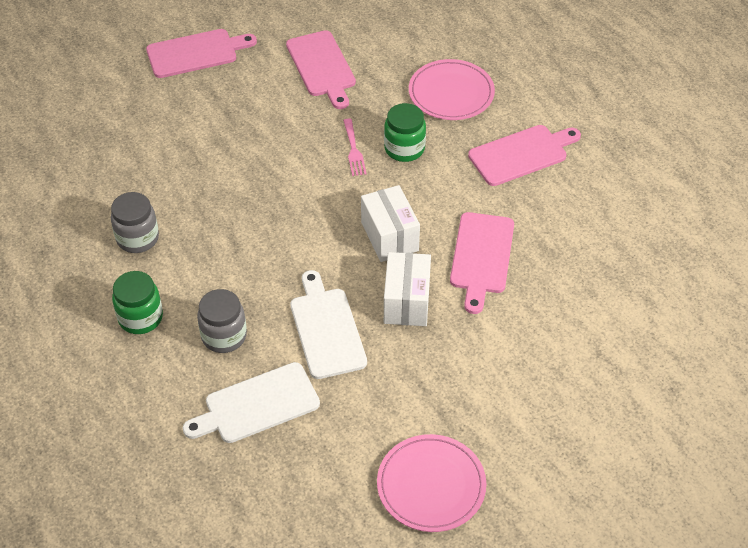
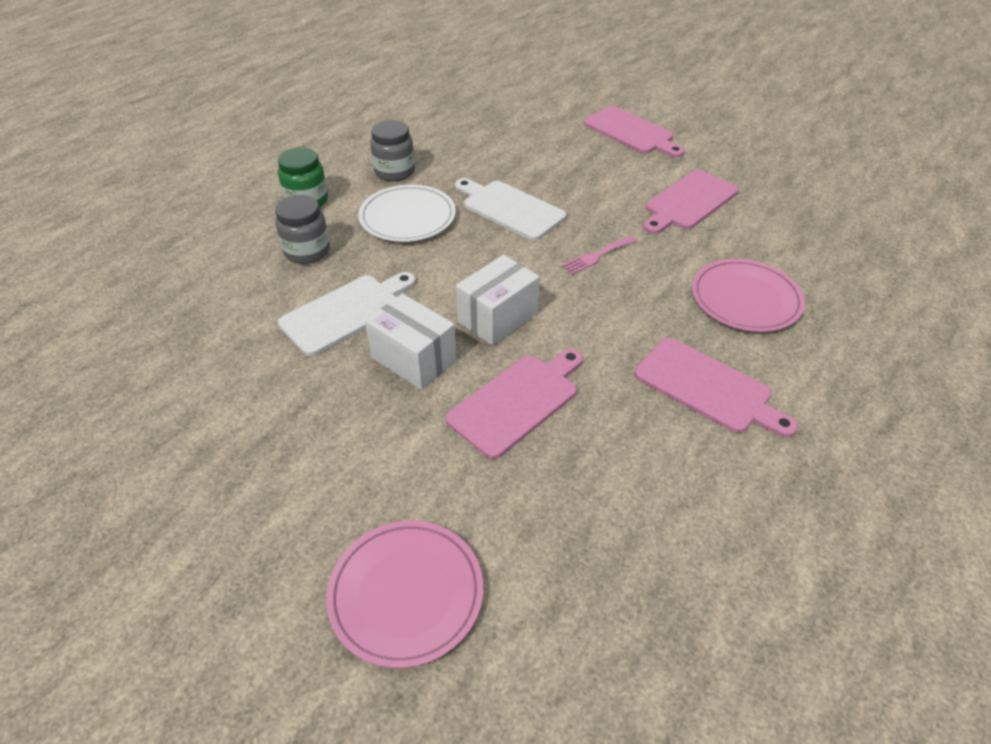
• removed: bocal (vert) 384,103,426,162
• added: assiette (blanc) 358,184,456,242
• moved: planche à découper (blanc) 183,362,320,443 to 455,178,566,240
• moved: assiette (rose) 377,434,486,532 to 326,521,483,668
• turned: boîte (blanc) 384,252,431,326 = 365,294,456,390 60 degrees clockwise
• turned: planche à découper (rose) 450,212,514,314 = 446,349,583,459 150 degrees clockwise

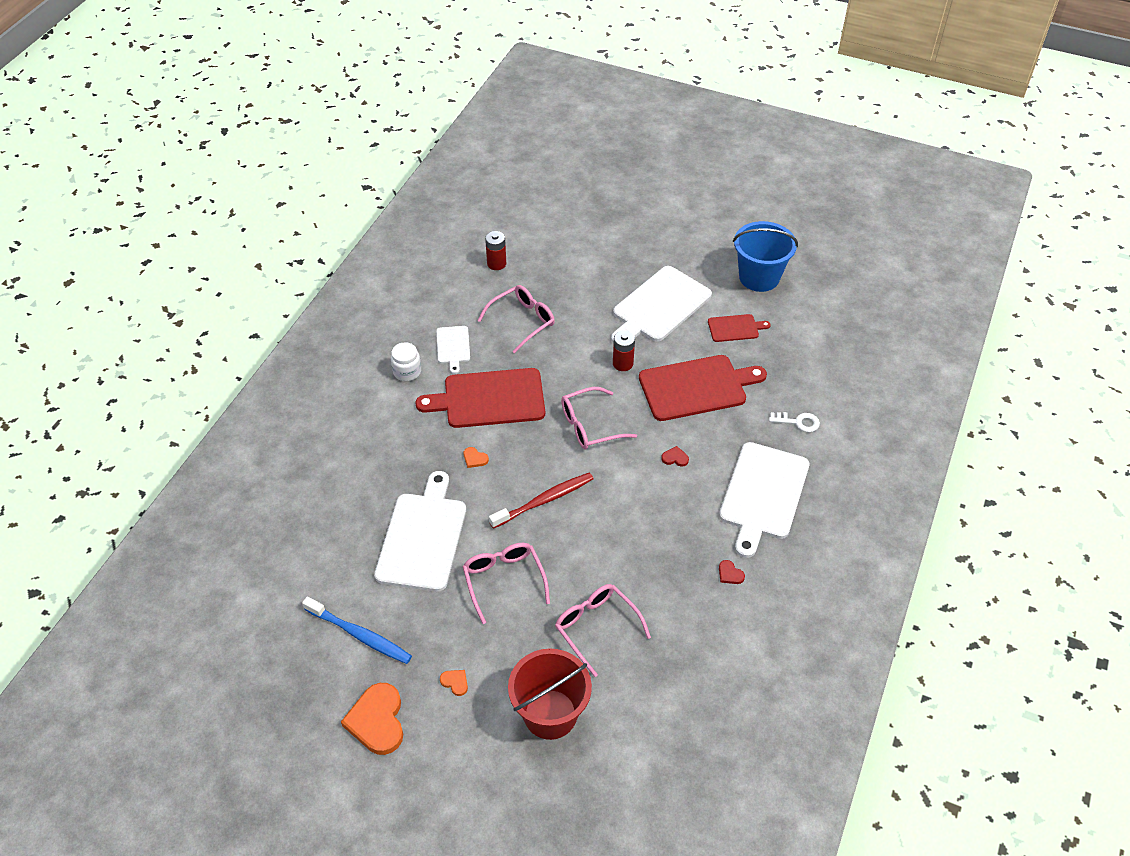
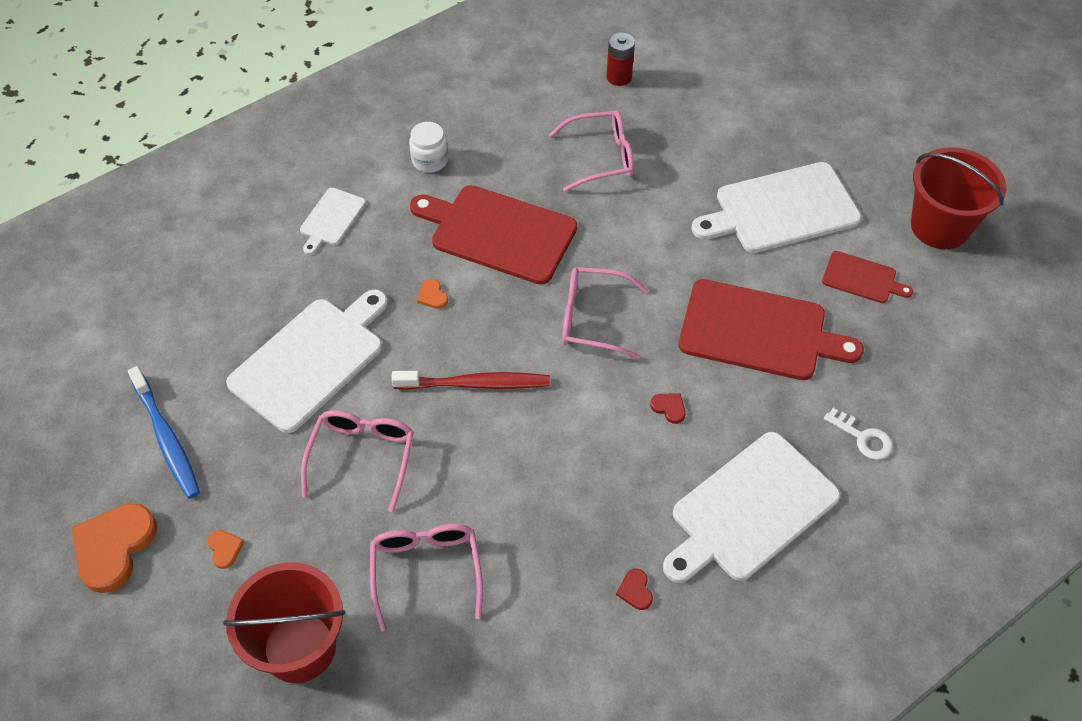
• removed: pile (rouge) 613,330,635,371
• moved: planche à découper (blanc) 436,326,470,374 to 300,188,366,255
• recoloured: seau (bleu) 733,221,798,292 to seau (rouge) 911,147,1007,249

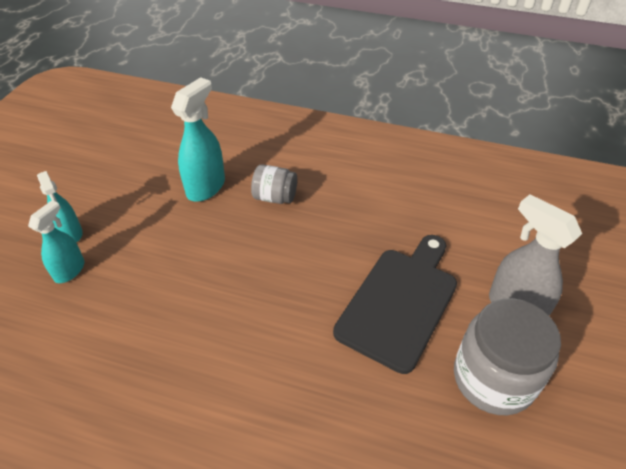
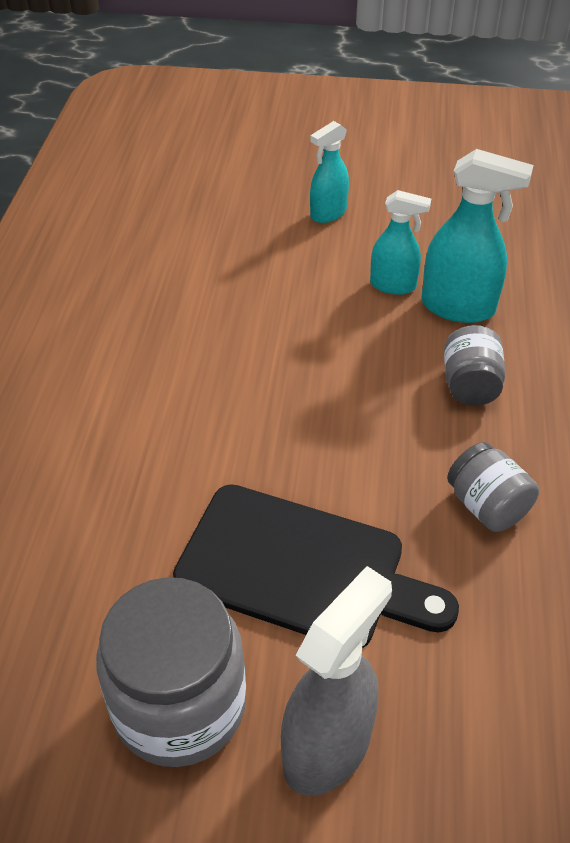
• added: bocal (gris) 447,442,539,532
• moved: vaporisateur (turquoise) 28,200,84,283 to 370,190,431,295

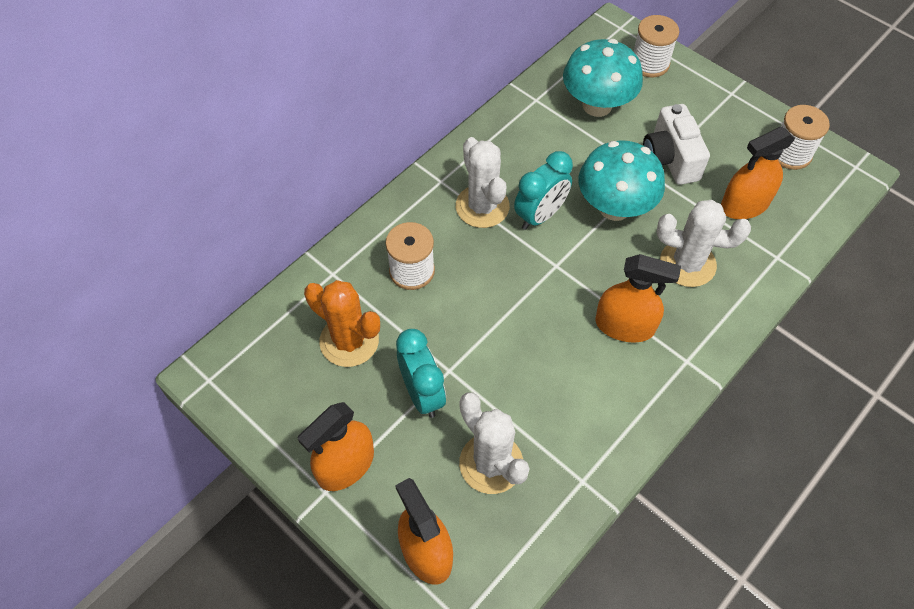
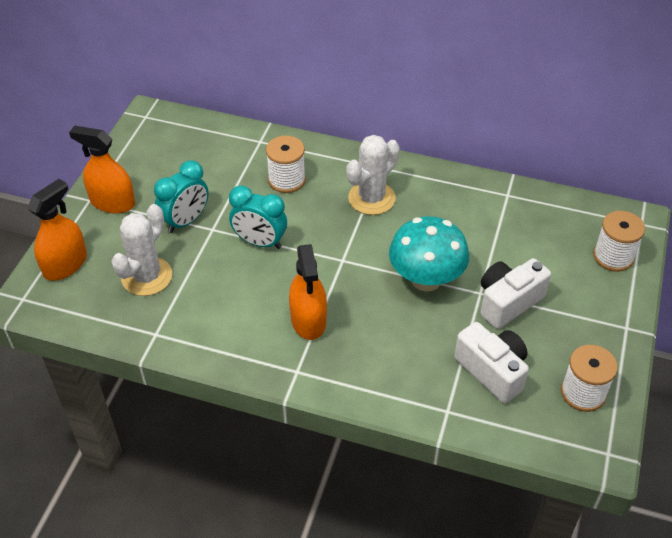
• removed: cactus (orange) 304,280,380,367
• removed: champignon (turquoise) 563,39,643,117
• removed: cactus (blanc) 656,200,751,287
• moved: réveil (turquoise) 514,151,573,230 to 229,185,287,249
• replaced: vaporisateur (orange) 721,127,795,219 to appareil photo (blanc) 454,322,529,403

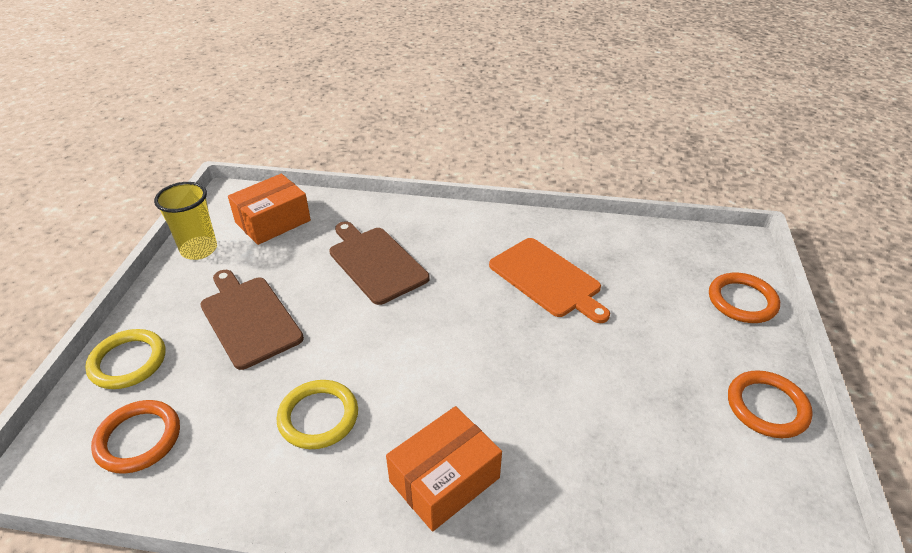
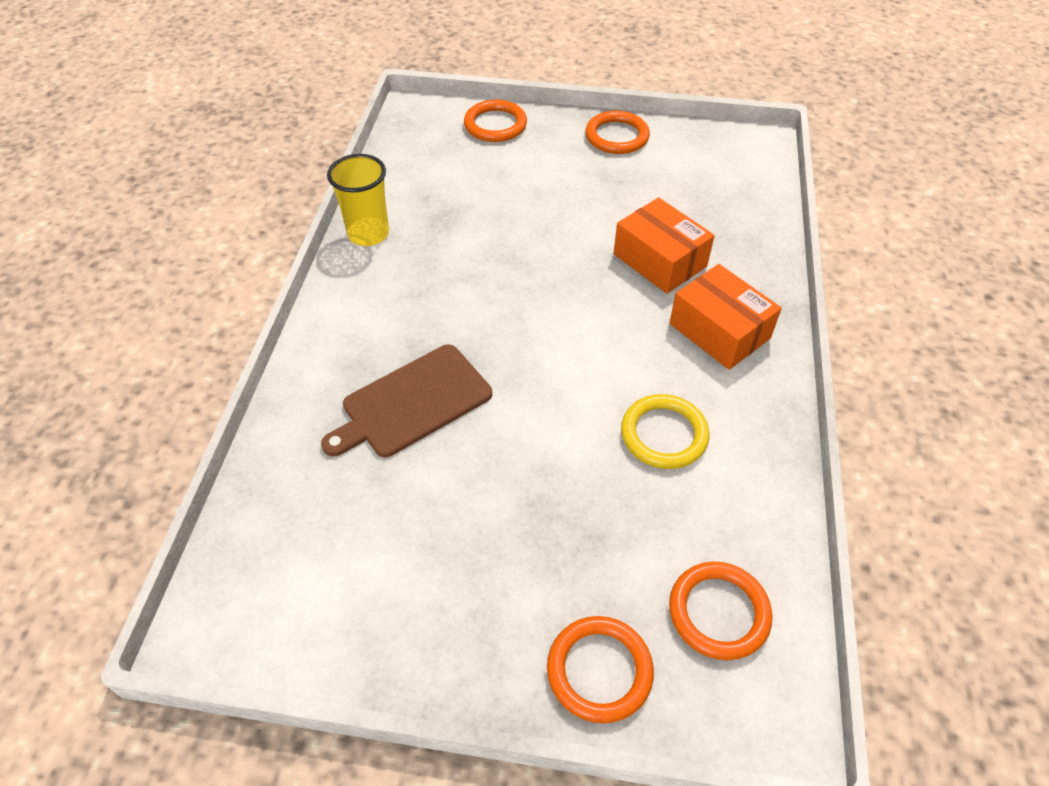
• removed: planche à découper (marron) 200,270,304,370
• removed: planche à découper (orange) 489,238,610,323
• moved: gobelet (jaune) 154,182,217,260 to 327,154,389,246
• moved: boîte (orange) 228,174,311,245 to 614,197,715,294
• recoloured: anneau (jaune) 85,329,165,389 to anneau (orange) 547,616,654,723

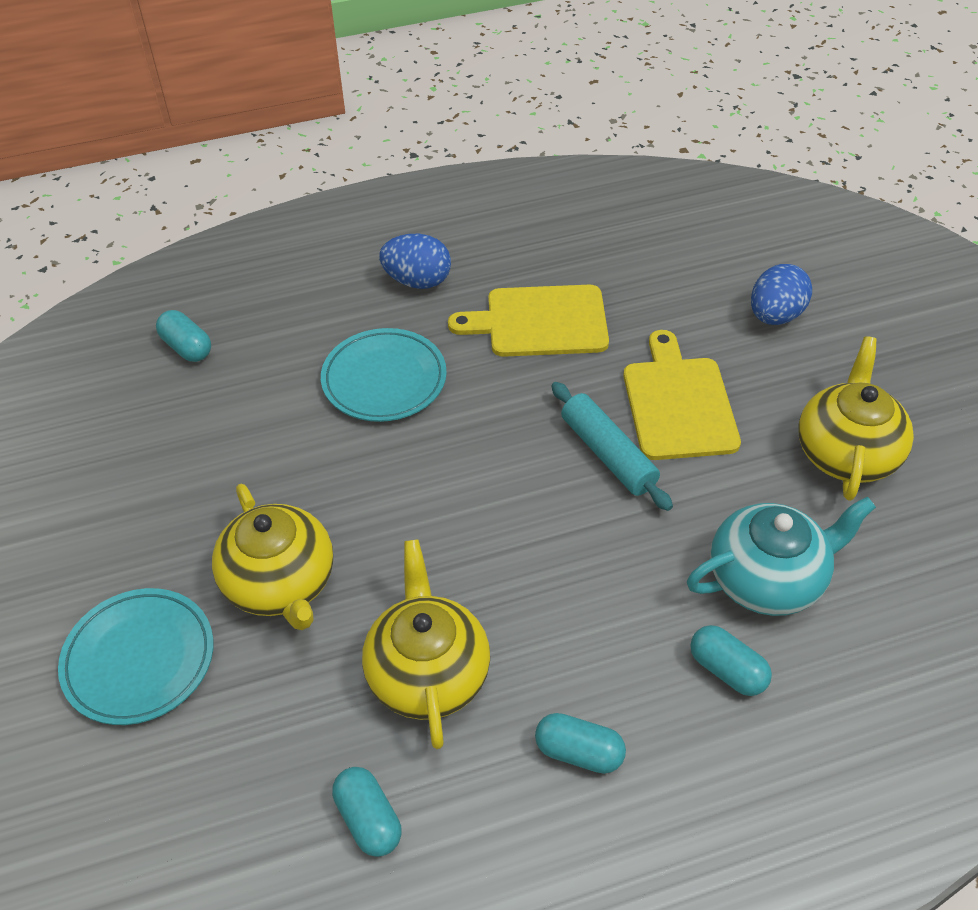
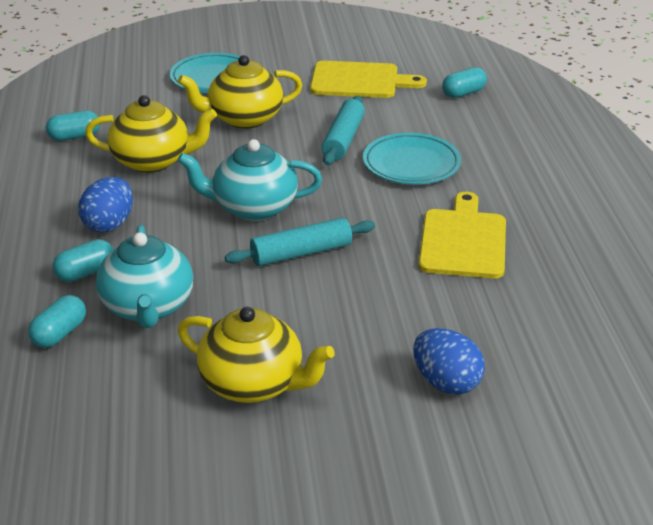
• added: théière (turquoise) 178,139,322,221
• added: rouleau à pâtisserie (turquoise) 321,96,365,165
• moved: œuf (bleu) 379,234,451,289 to 78,177,133,233
• moved: gélule (turquoise) 535,713,626,774 to 28,295,86,348
• moved: planche à découper (jaune) 623,330,741,460 to 310,61,427,98

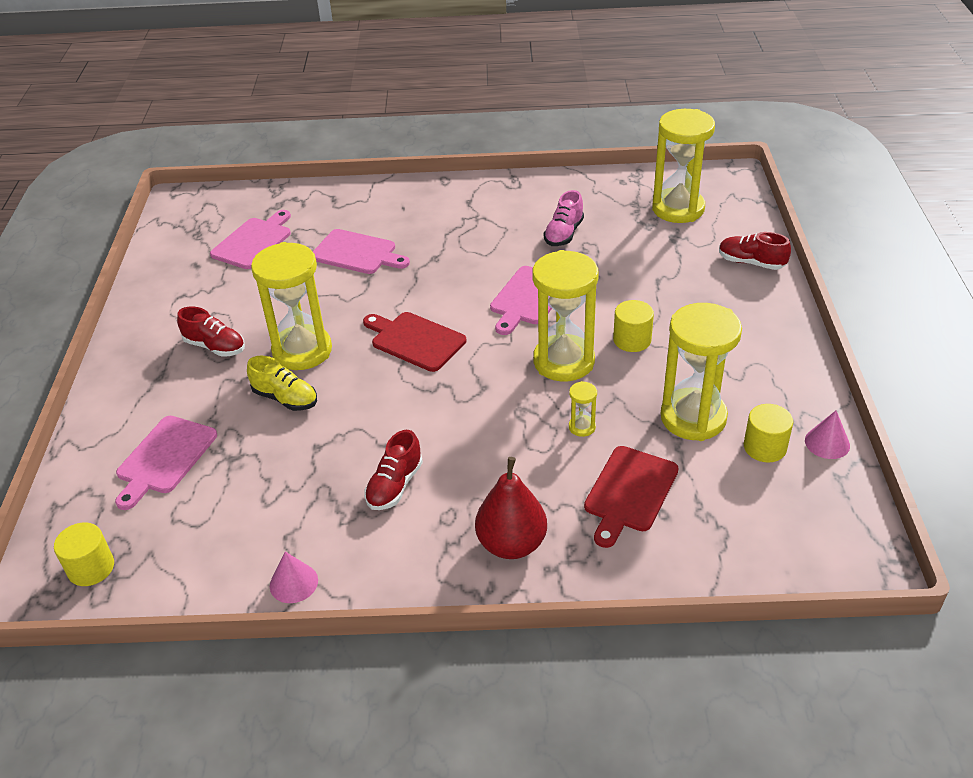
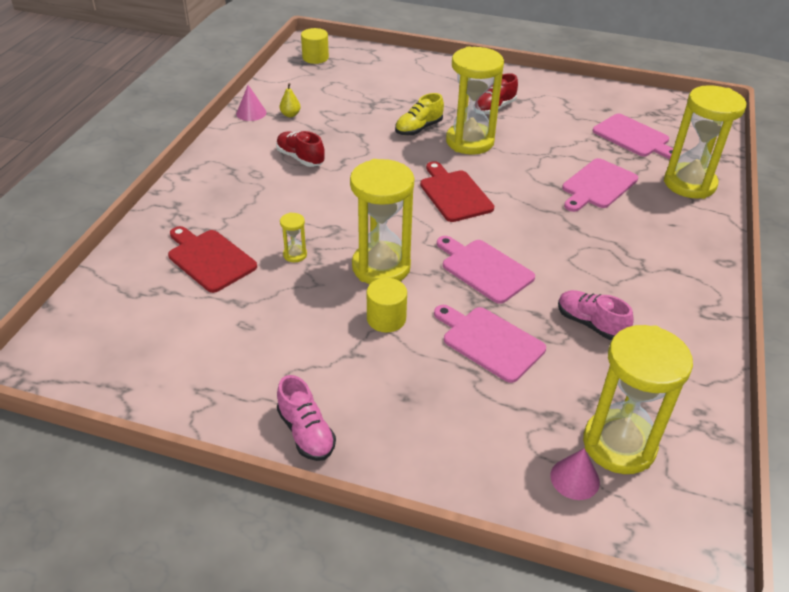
• removed: poire (rouge) 475,457,547,559
• removed: chaussure (rouge) 719,232,791,270
• removed: cylindre (jaune) 744,404,793,462
• added: chaussure (rose) 277,375,336,461
• added: poire (jaune) 280,83,301,117
• moved: planche à découper (rose) 115,416,217,510 to 434,305,546,383
• moved: sablier (jaune) 660,303,742,441 to 664,85,746,199
• moved: cône (rose) 805,411,850,459 to 550,448,600,500
• turned: planche à découper (rouge) 363,312,466,372 = 420,161,494,222 75 degrees counterclockwise

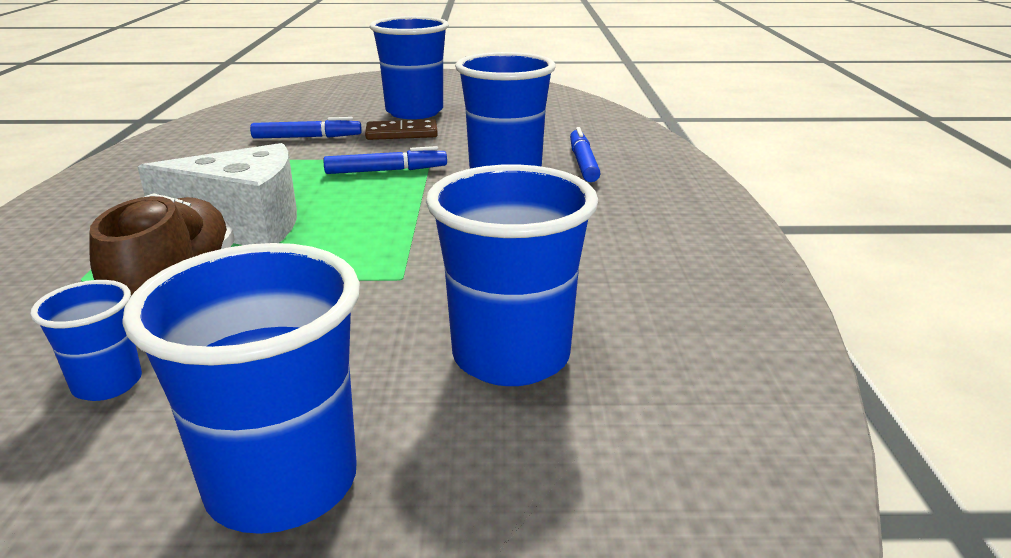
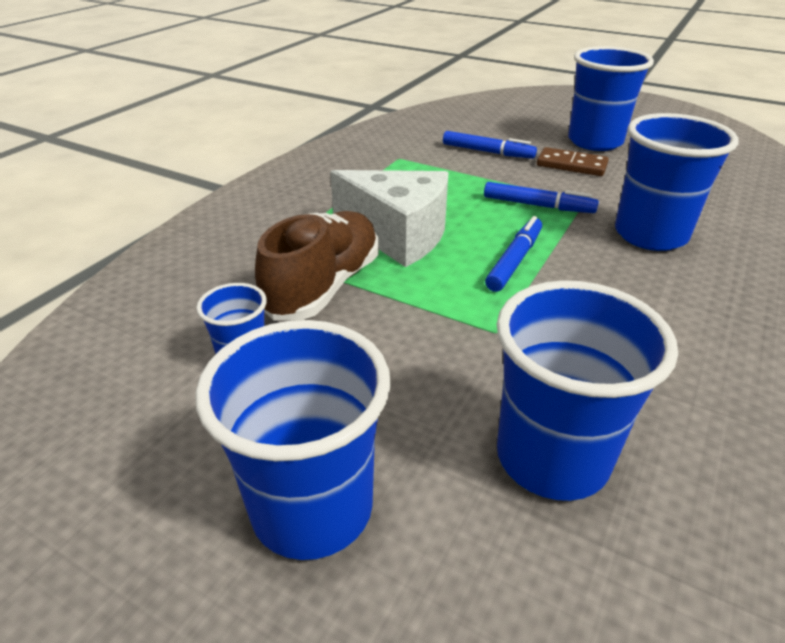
• moved: feutre (bleu) 570,127,601,182 to 485,216,542,292

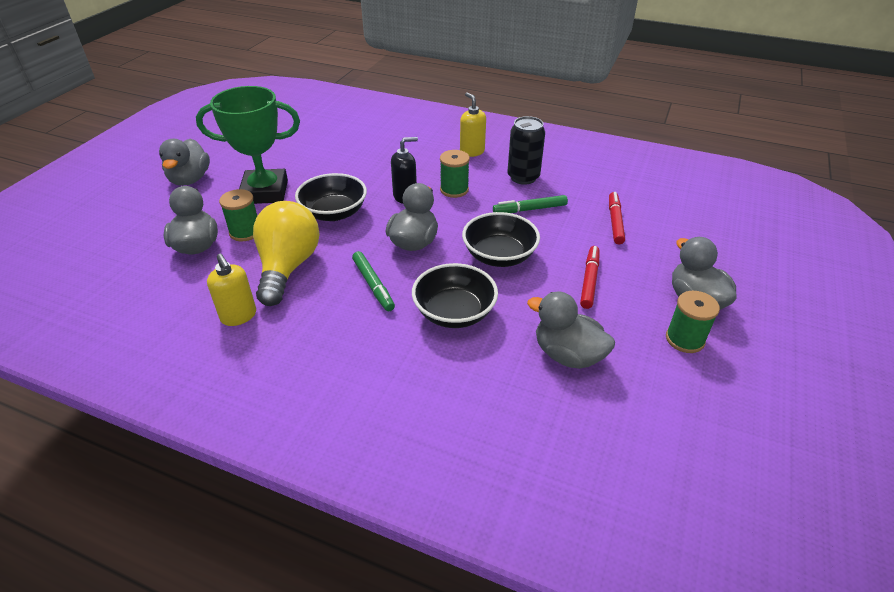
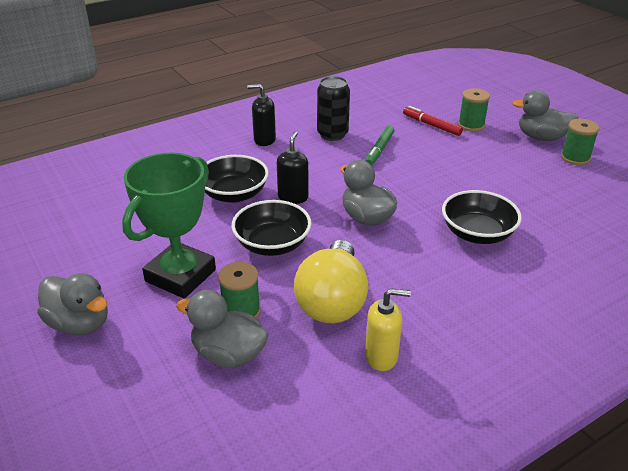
• removed: feutre (vert) 352,251,395,311
• removed: canard (gris) 527,291,615,369
• removed: feutre (rouge) 580,246,599,309
• moved: bobine (vert) 440,150,470,198 to 458,88,490,132
• moved: bol (noir) 462,212,540,267 to 205,155,269,203
• recoloured: distributeur de savon (jaune) 460,92,486,157 to distributeur de savon (noir) 247,84,276,146
• turned: ampoule (jaune) 253,201,320,306 = 294,240,368,323 120 degrees counterclockwise

